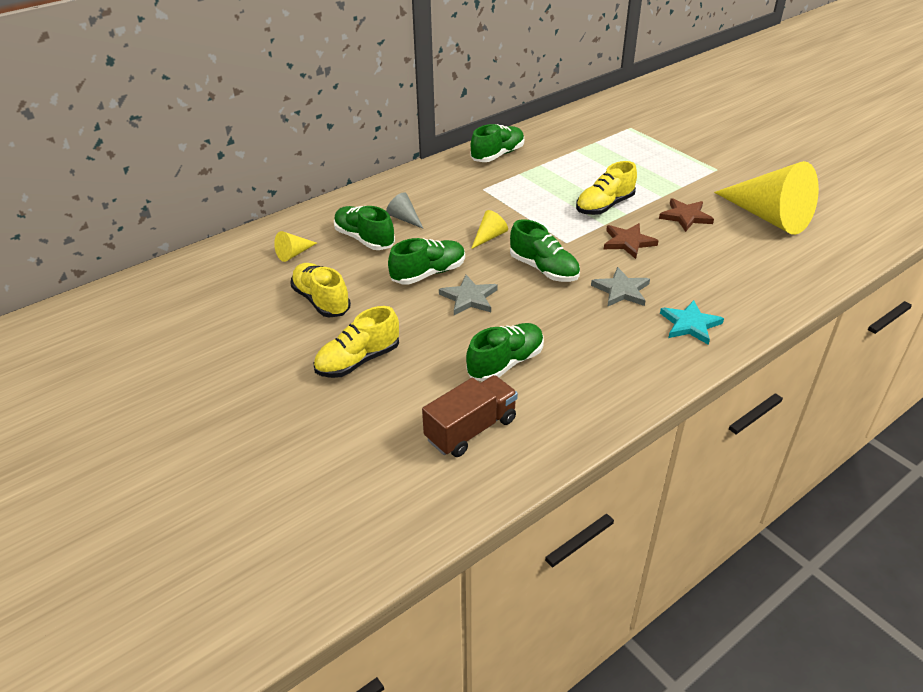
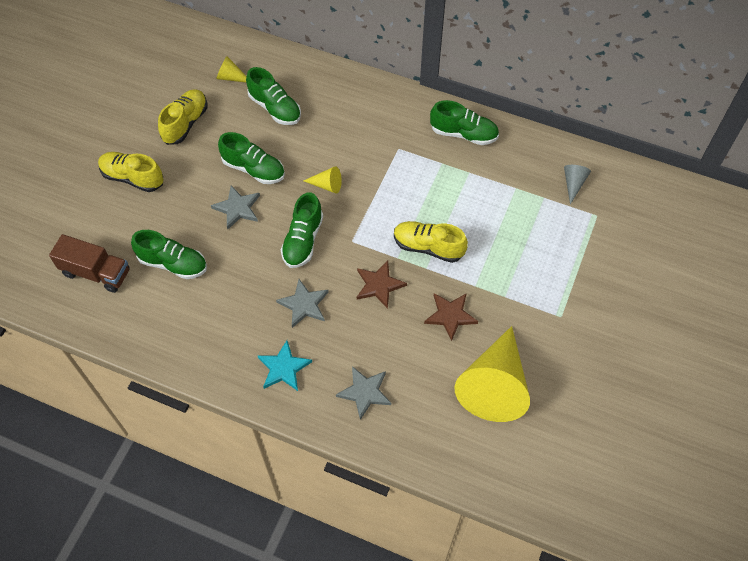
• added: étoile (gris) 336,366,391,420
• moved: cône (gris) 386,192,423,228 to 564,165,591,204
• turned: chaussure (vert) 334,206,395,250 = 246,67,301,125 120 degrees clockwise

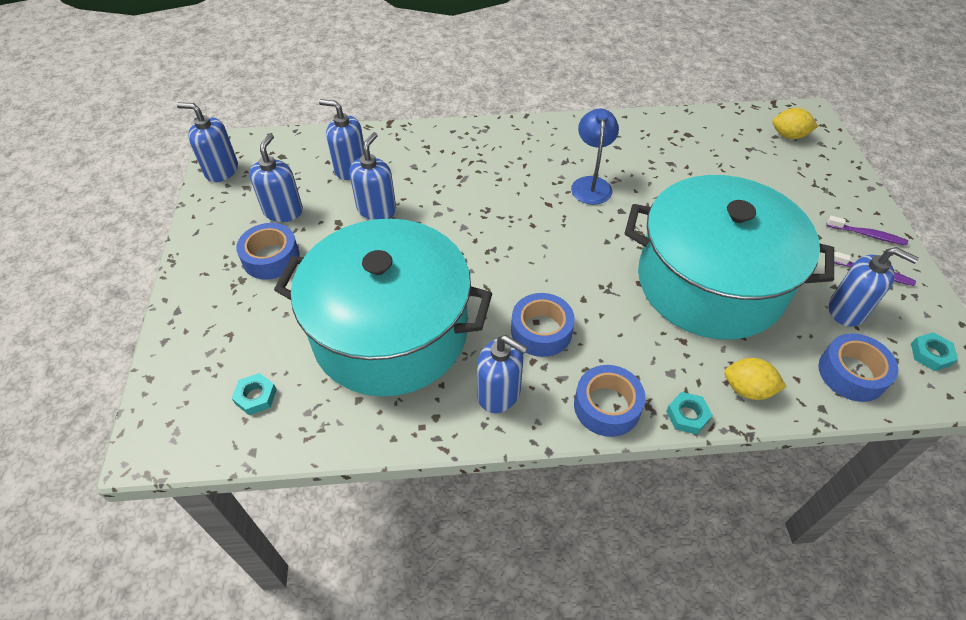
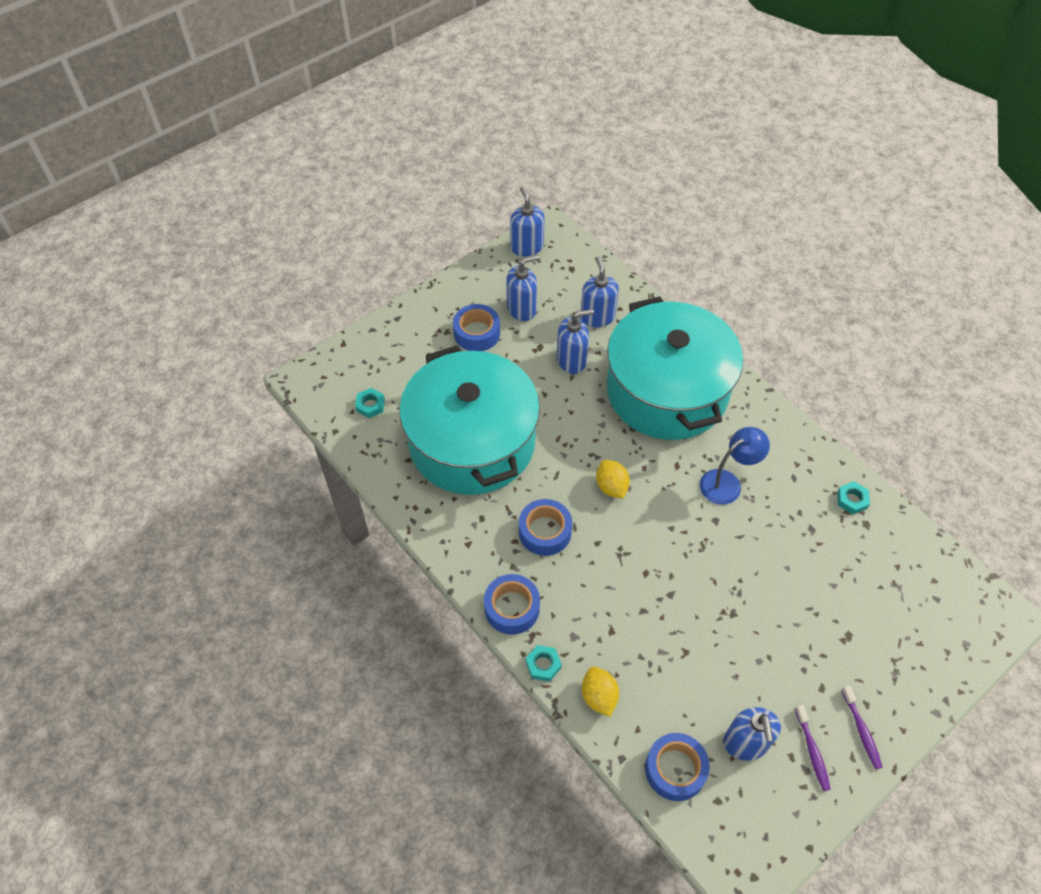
• removed: distributeur de savon (bleu) 477,335,528,413
• moved: marmite (turquoise) 625,175,834,340 to 607,296,743,440
• moved: citron (jaune) 772,108,818,139 to 596,460,630,499
• moved: écrou (turquoise) 911,332,958,371 to 837,481,870,514

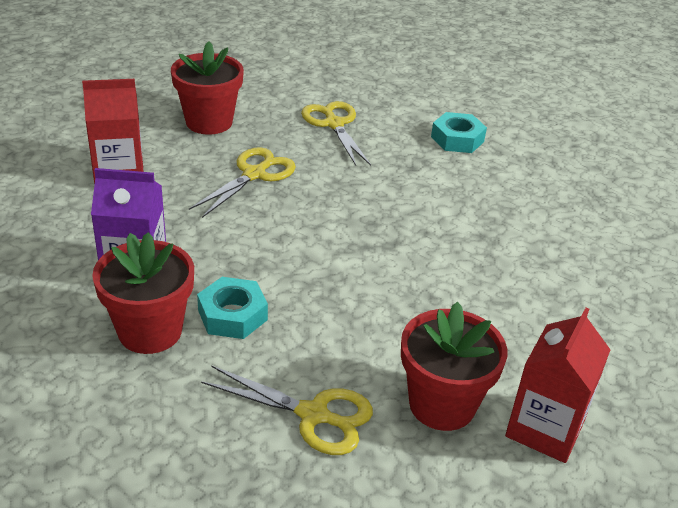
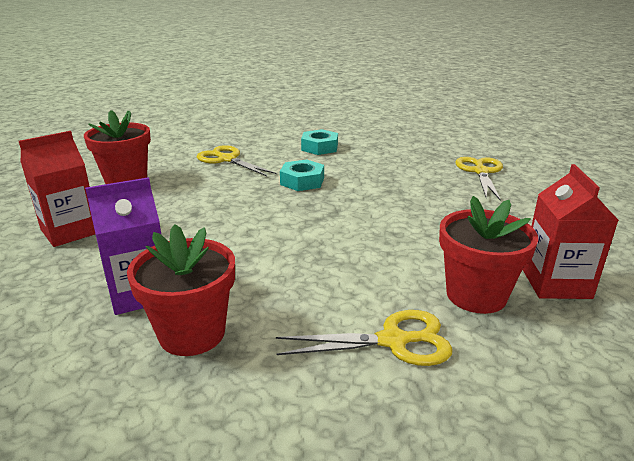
• moved: ciseaux (jaune) 189,147,296,218 to 456,157,503,201
• moved: écrou (turquoise) 197,277,268,339 to 280,159,324,191

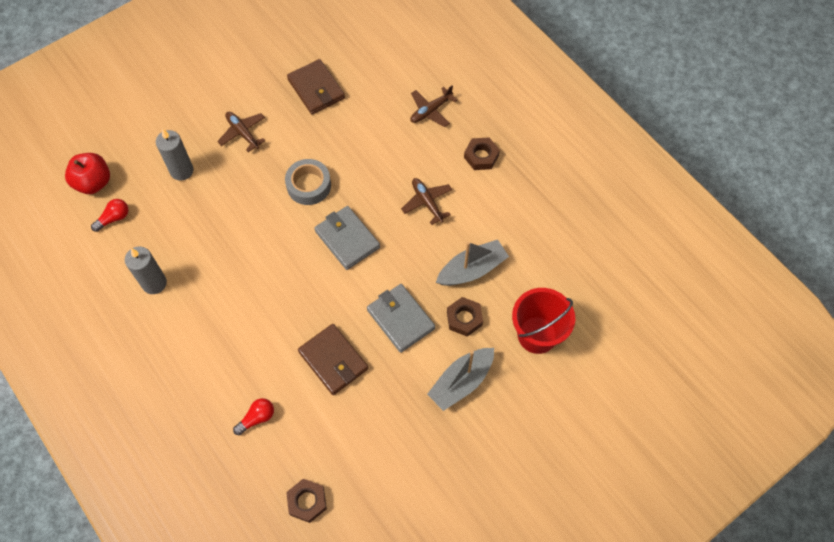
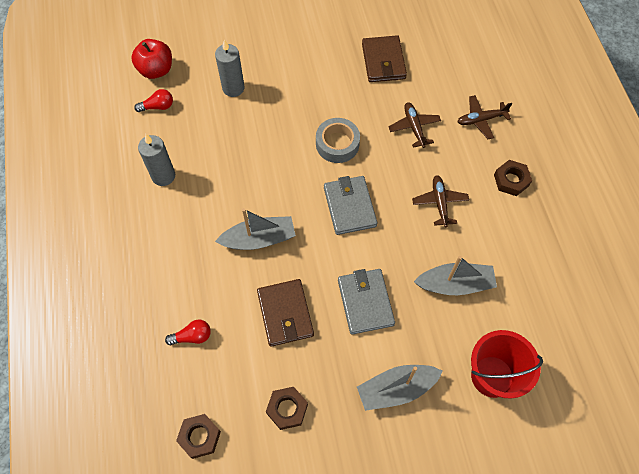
• added: bateau (gris) 215,208,296,250
• moved: avion (marron) 217,112,266,152 to 388,102,441,148
• moved: écrou (marron) 447,297,483,337 to 266,387,308,430

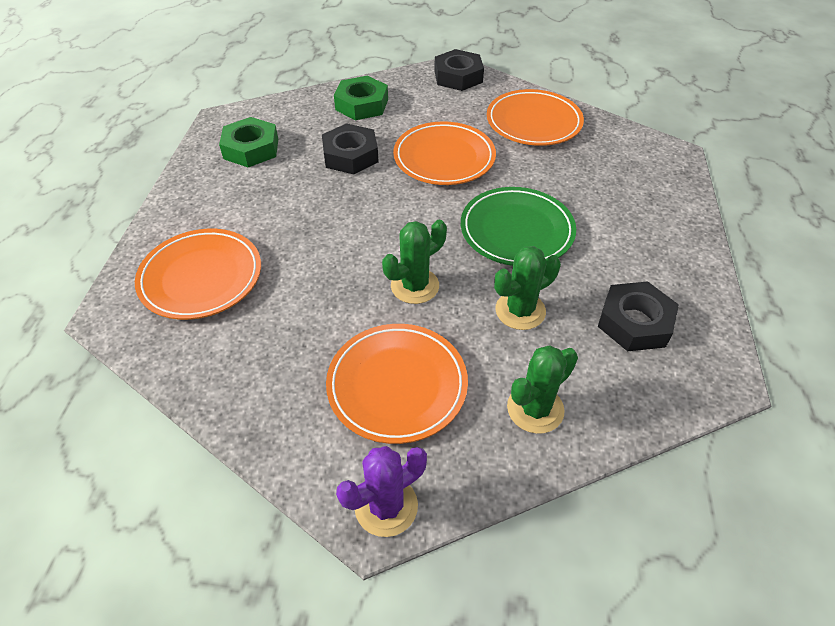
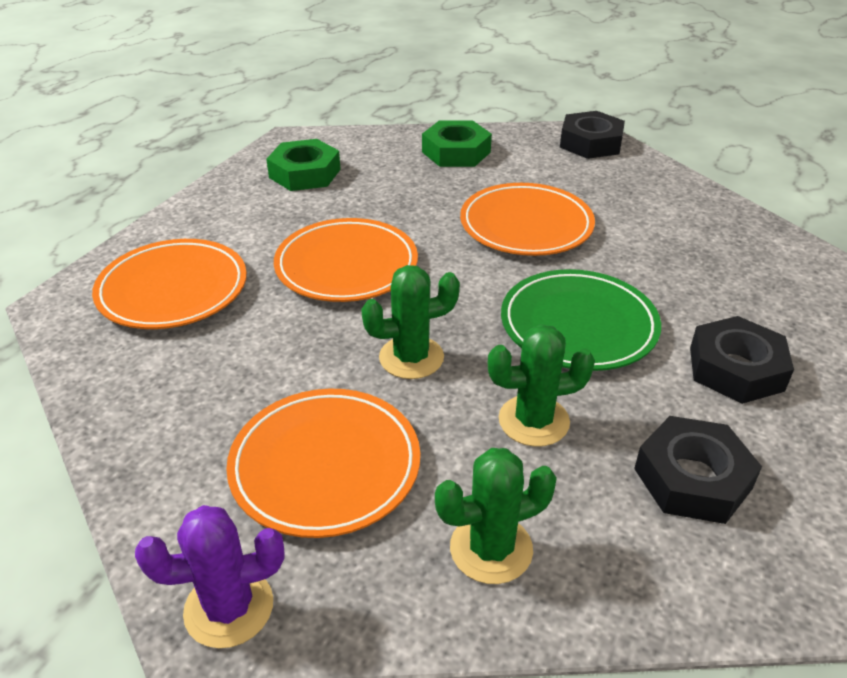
• moved: écrou (noir) 322,123,379,174 to 690,316,794,404
• moved: assiette (orange) 487,89,584,146 to 274,218,418,302

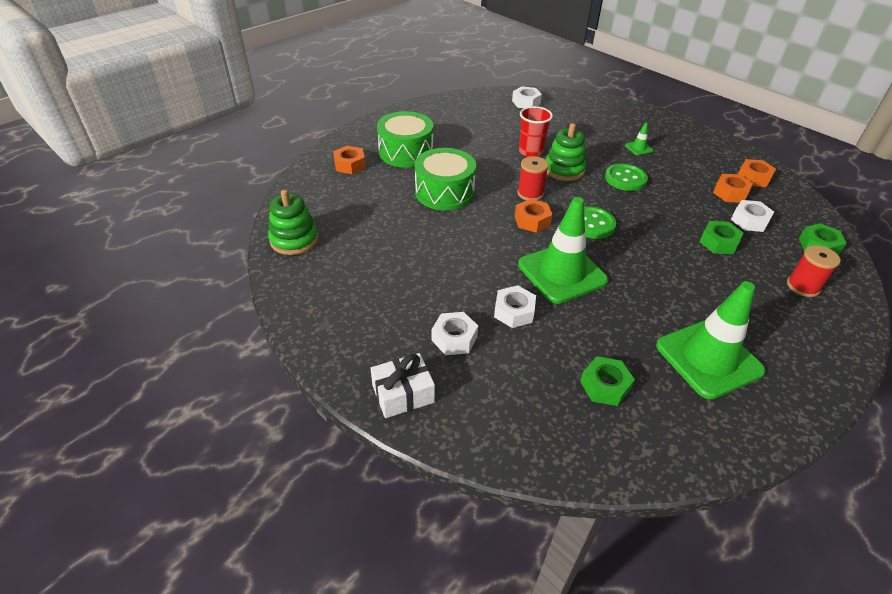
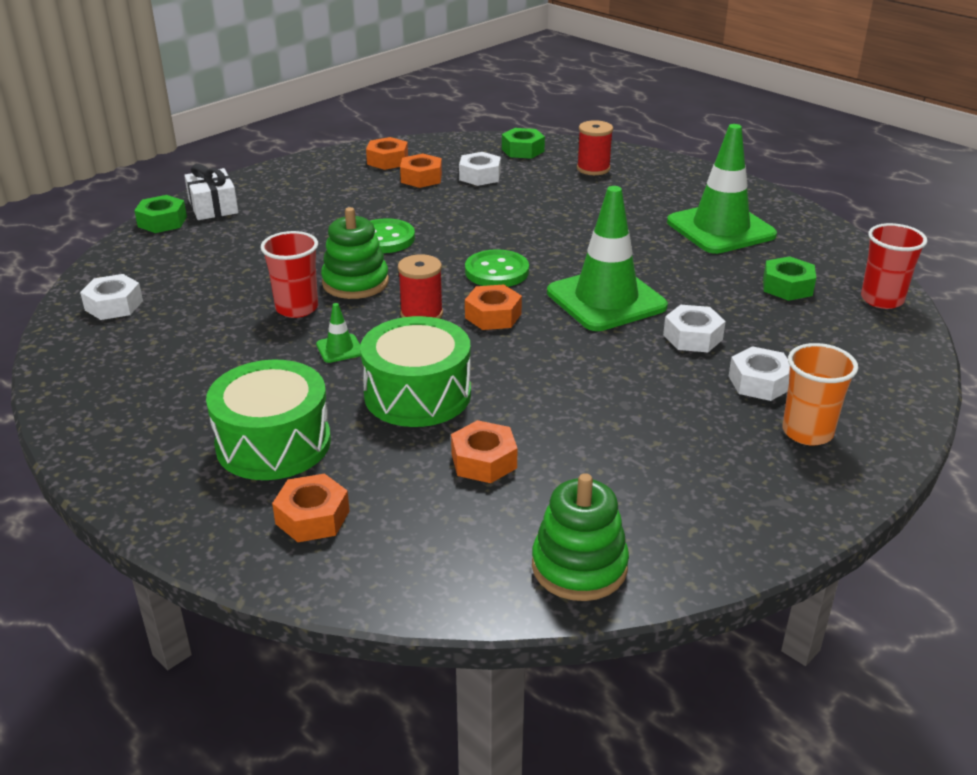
• added: écrou (orange) 451,420,518,483
• added: gobelet (orange) 783,343,858,445
• added: gobelet (rouge) 861,223,927,309
• moved: cadeau (blanc) 370,353,435,418 to 184,164,238,220
• moved: cône de chantier (vert) 625,123,653,155 to 316,303,361,363
• moved: écrou (vert) 700,221,743,254 to 134,195,187,233

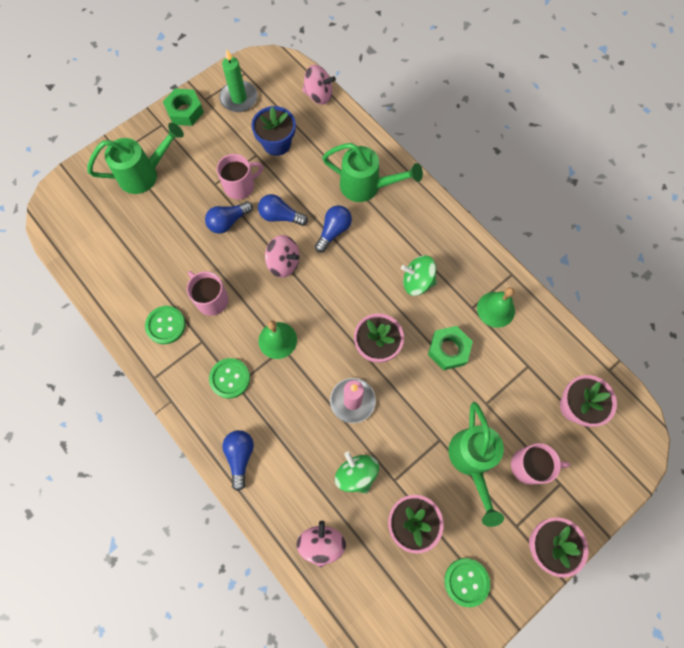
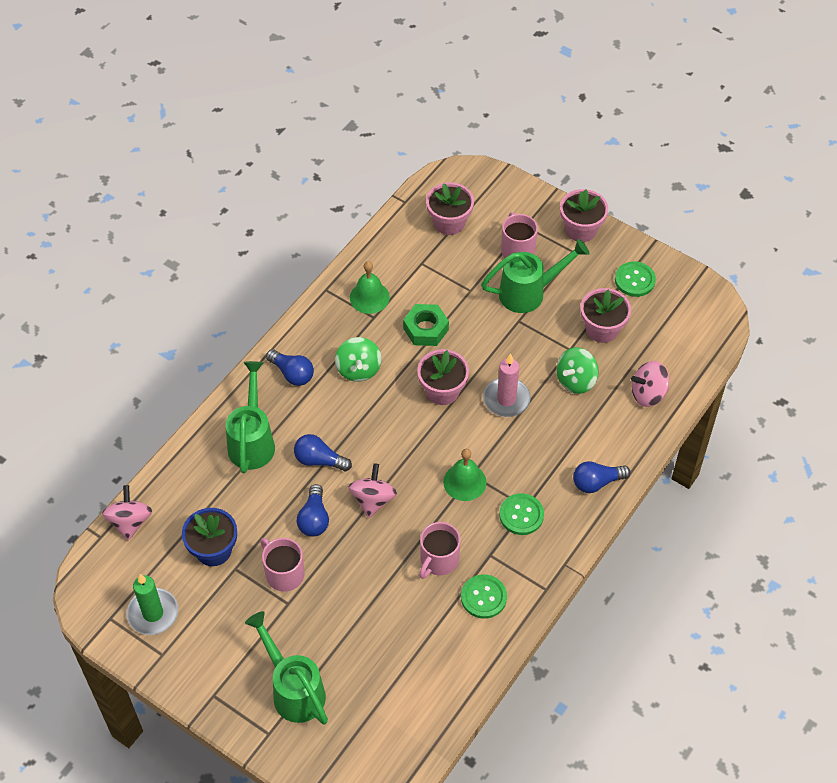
• removed: écrou (vert) 163,89,204,126
• moved: ampoule (bleu) 205,201,253,234 to 266,349,314,386

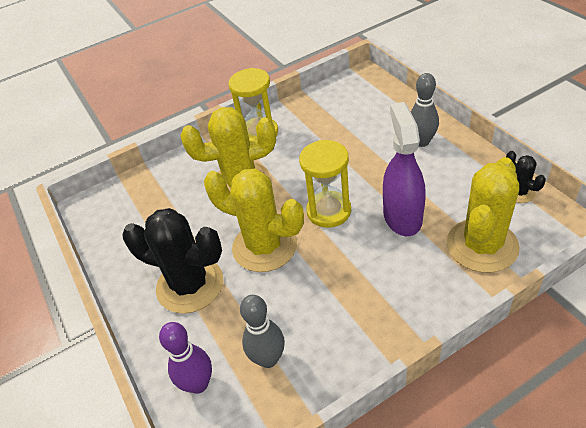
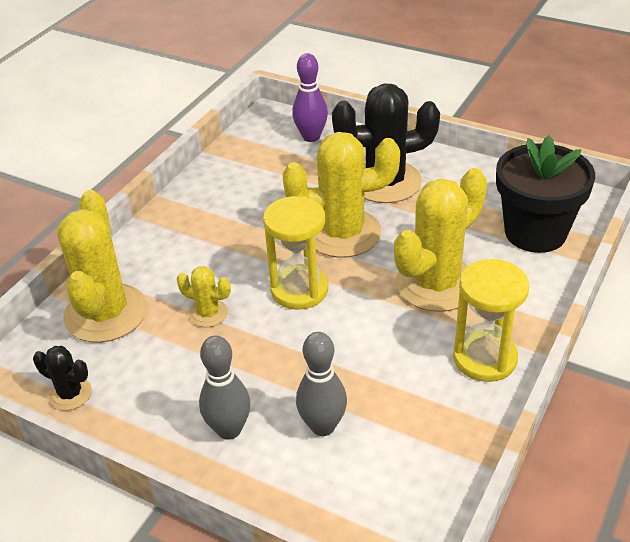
• added: pot de fleurs (noir) 496,135,595,253
• moved: quille (gris) 240,295,285,368 to 296,332,347,436
• replaced: vaporisateur (violet) 383,102,426,236 to cactus (jaune) 177,266,231,327

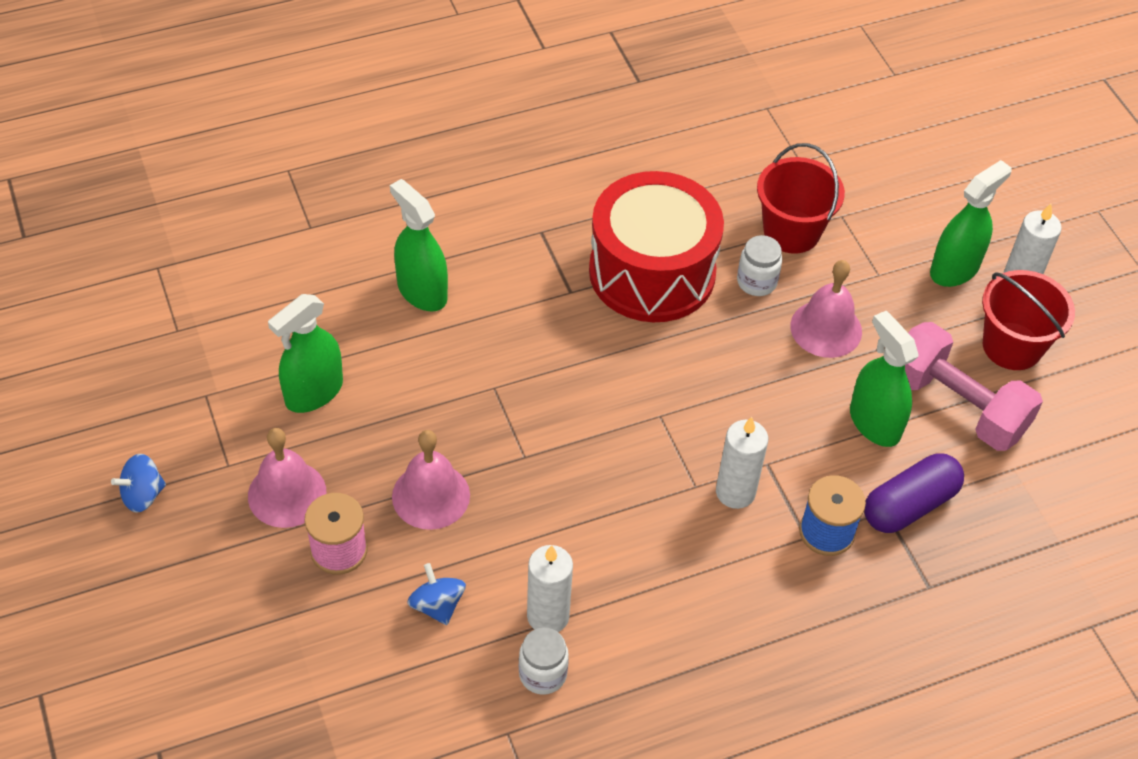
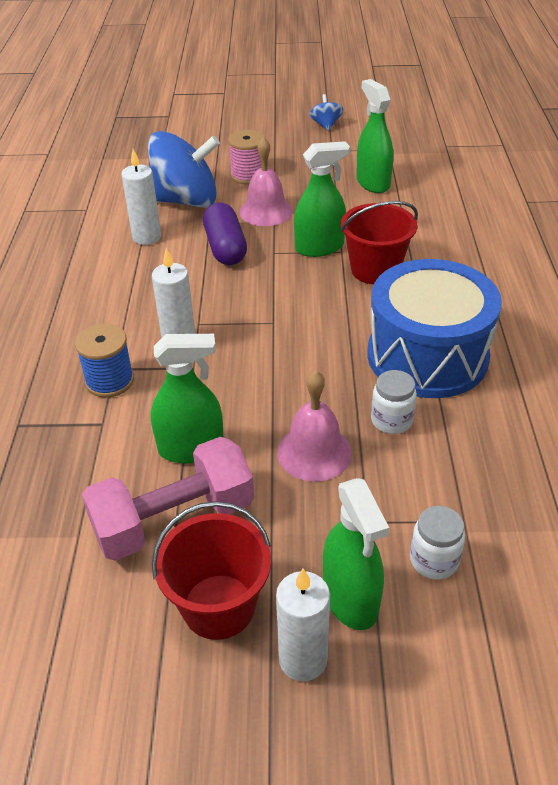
• removed: cloche (rose) 248,428,326,528
• moved: vaporisateur (vert) 390,179,448,312 to 294,141,350,257
• moved: bocal (blanc) 519,628,569,695 to 410,506,465,580
• moved: seau (rouge) 757,143,845,254 to 341,201,418,284
• moved: gélule (violet) 864,453,964,533 to 203,203,247,265
• recoloured: tambour (rouge) 589,171,724,322 to tambour (bleu) 368,259,502,398
• resized: toupie (bleu) 407,563,466,625 = 148,131,220,208 x2.23

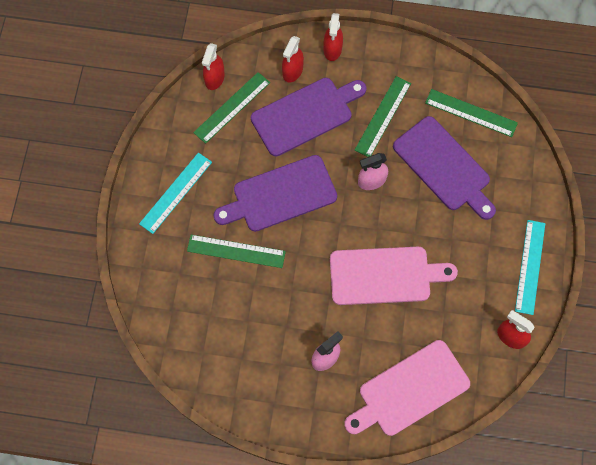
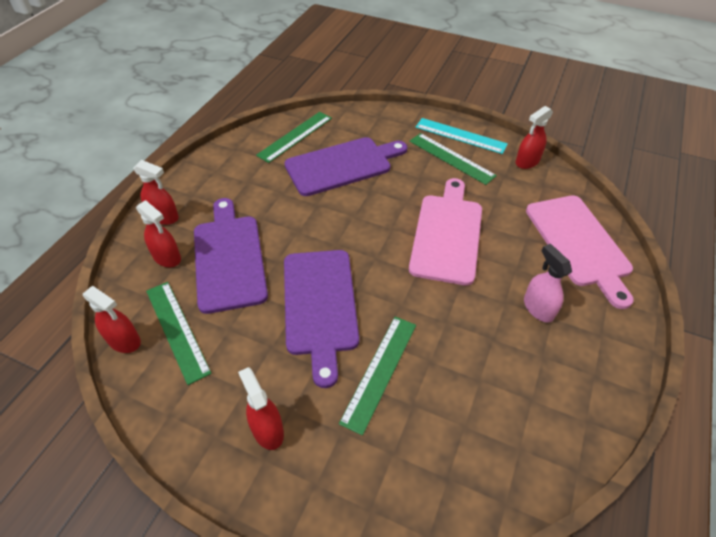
• removed: vaporisateur (rose) 358,153,388,190
• moved: règle (vert) 355,76,411,157 to 410,133,497,185
• replaced: règle (turquoise) 139,153,212,234 to vaporisateur (rouge) 238,367,284,450

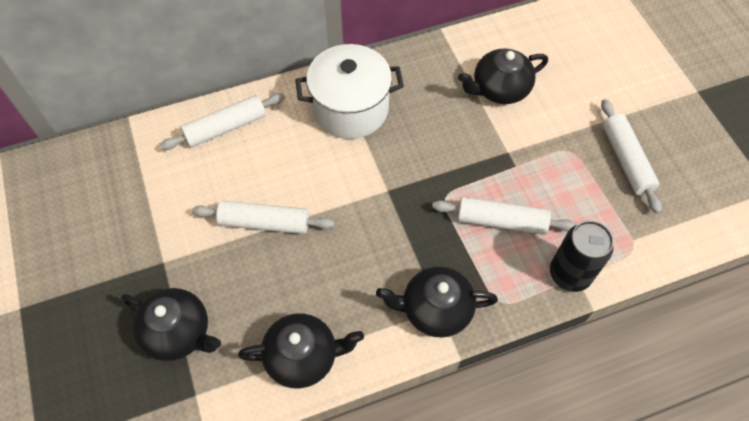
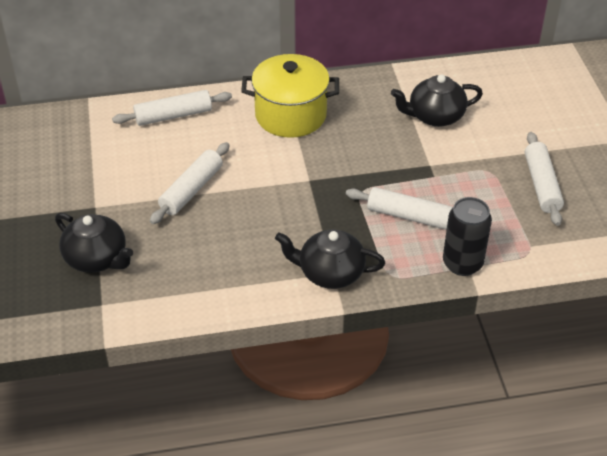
• removed: théière (noir) 238,313,364,388
• recoloured: marmite (blanc) 295,44,404,139 to marmite (jaune) 241,54,339,138
• turned: rouleau à pâtisserie (blanc) 192,201,334,234 = 150,142,230,224 75 degrees counterclockwise

